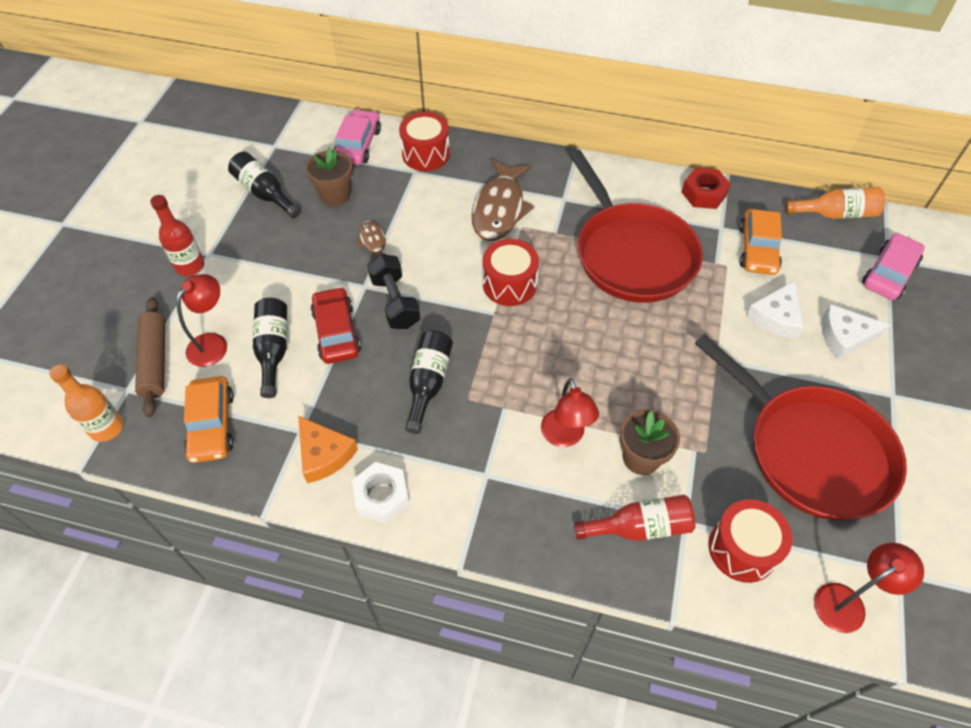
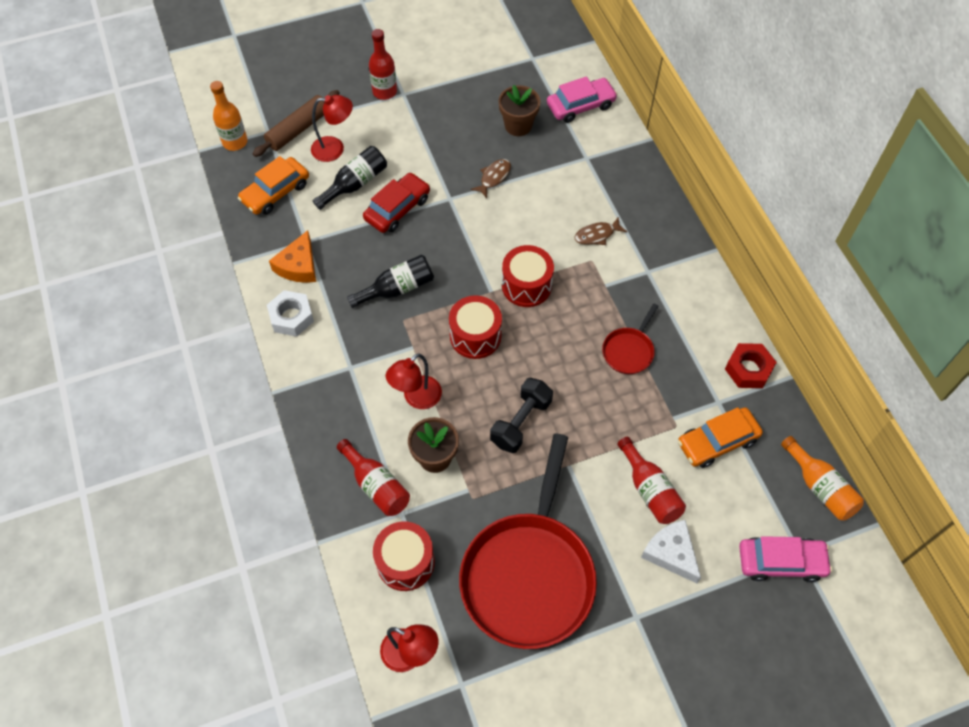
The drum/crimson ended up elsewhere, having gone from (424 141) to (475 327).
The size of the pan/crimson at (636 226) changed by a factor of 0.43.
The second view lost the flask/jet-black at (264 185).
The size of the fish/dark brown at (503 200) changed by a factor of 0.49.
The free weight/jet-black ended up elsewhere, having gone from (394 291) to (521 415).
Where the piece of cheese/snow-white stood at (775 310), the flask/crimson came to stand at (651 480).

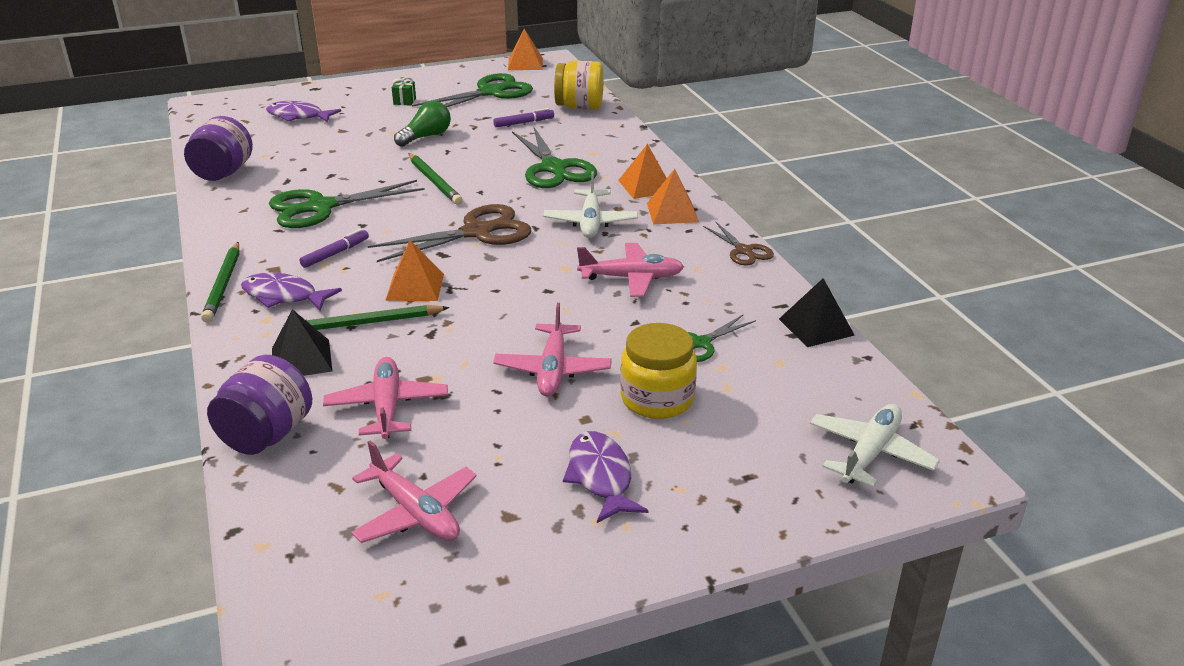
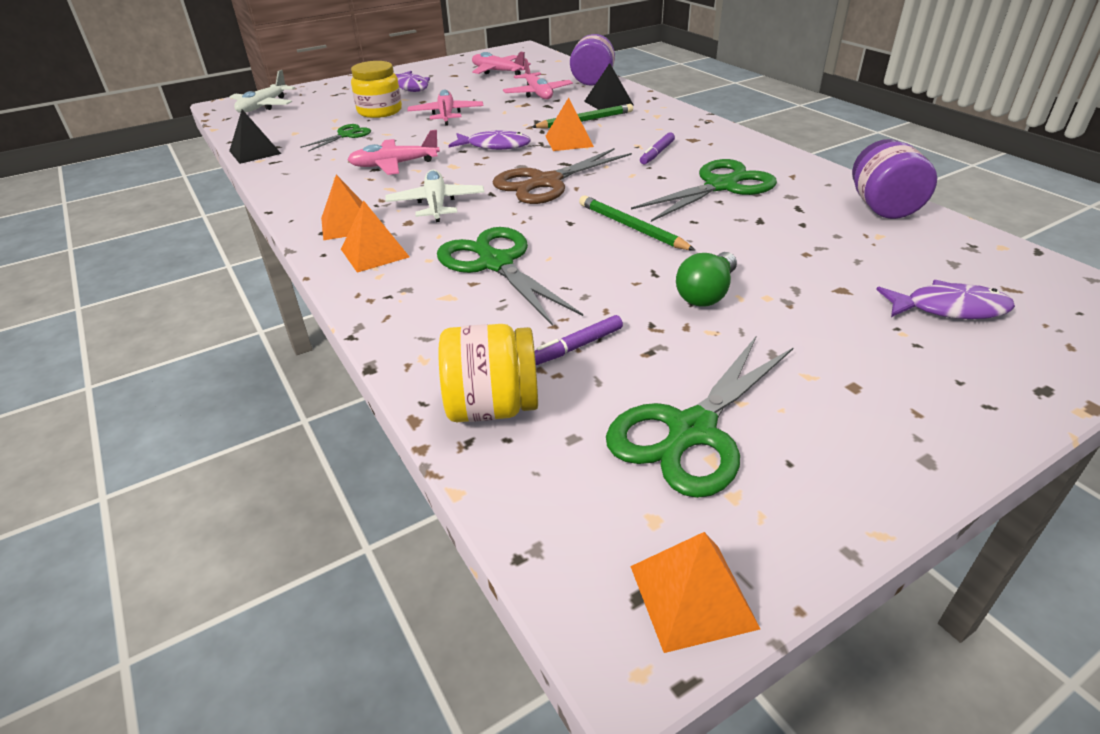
The second view lost the wrapped gift/emerald at (404 91).
The second view lost the scissors/dark brown at (738 243).
The second view lost the wooden pencil/emerald at (220 282).
The fish/royal purple ended up elsewhere, having gone from (291 292) to (490 140).

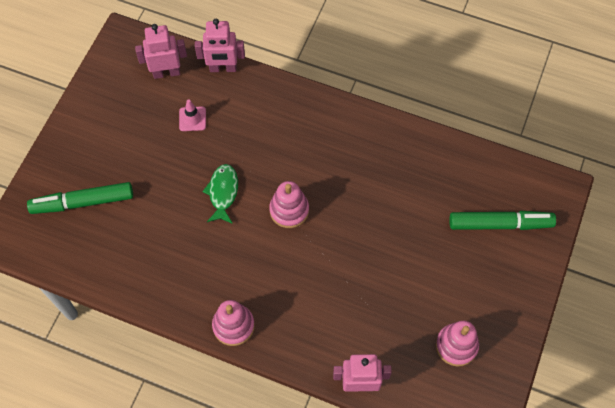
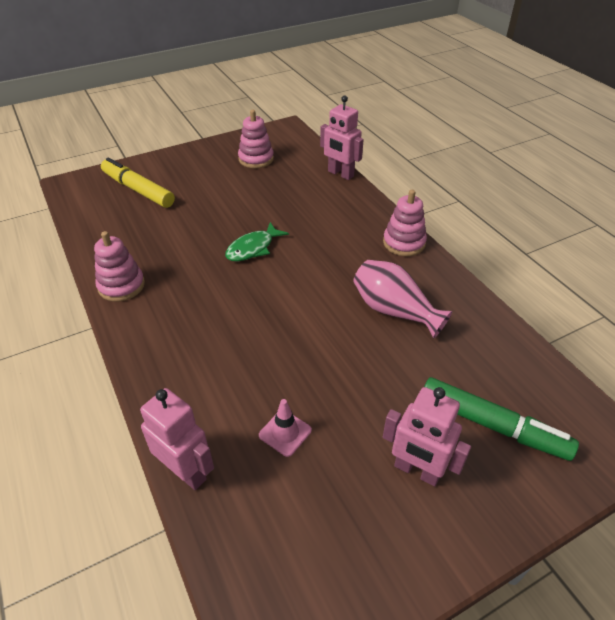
The robot/rosy ended up elsewhere, having gone from (161 51) to (427 436).
The fish/emerald ended up elsewhere, having gone from (220 194) to (257 241).
The stacking rings/rosy ended up elsewhere, having gone from (289 204) to (119 266).
What was the marker/emerald at (502 220) turned into the marker/golden at (138 182).
The second view gained the flower vase/rosy at (402 299).

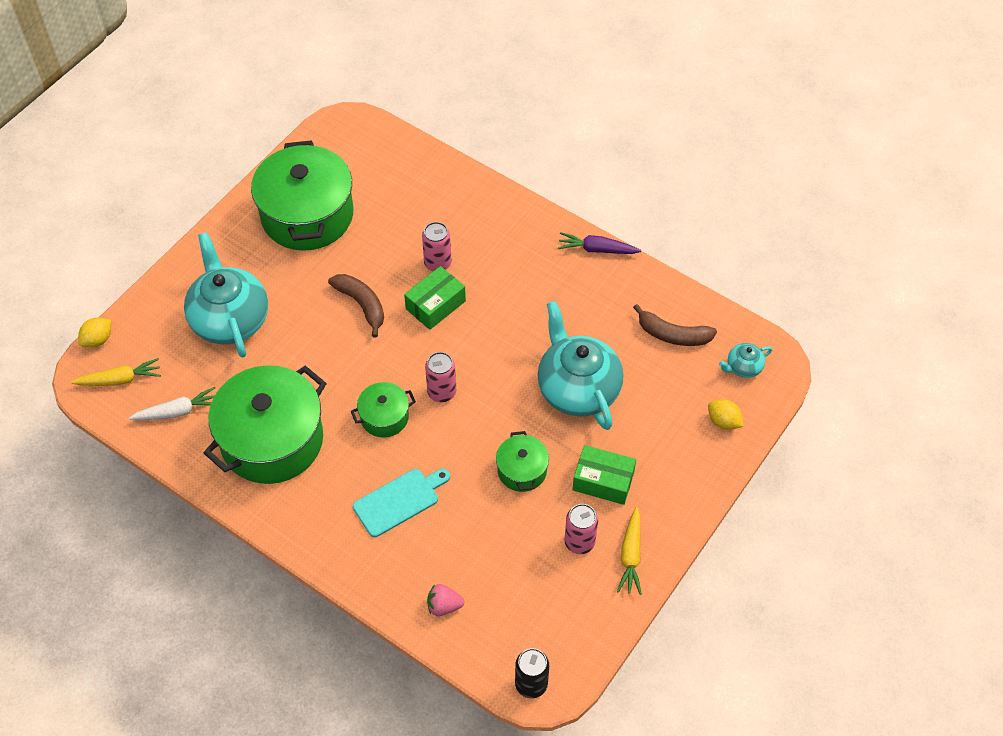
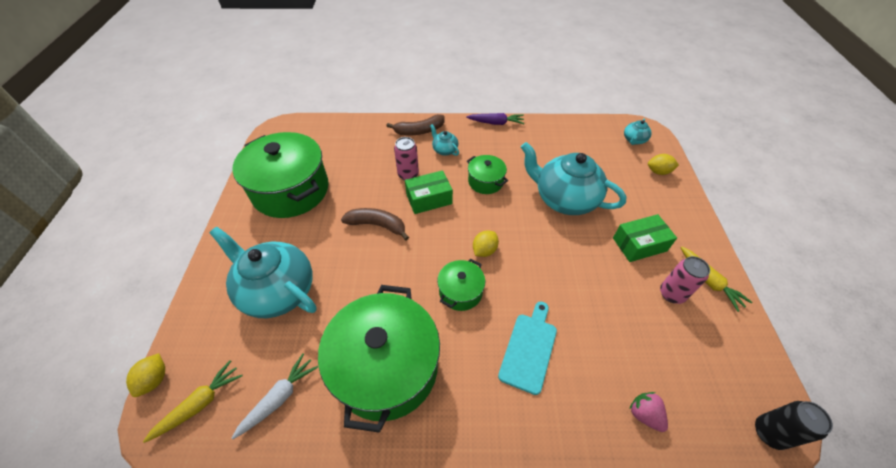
The carrot/royal purple at (599 243) ended up facing another way, 150 degrees counterclockwise from before.
The package/emerald at (435 298) ended up facing another way, 60 degrees clockwise from before.
The banana fruit/dark brown ended up elsewhere, having gone from (675 325) to (415 124).
Where the can/rosy stood at (440 377), the citrus fruit/golden came to stand at (486 243).
The cooking pot/emerald ended up elsewhere, having gone from (522 461) to (487 174).
The toy strawberry/rosy at (445 600) ended up facing another way, 90 degrees clockwise from before.
The second view gained the teapot/aqua at (444 140).

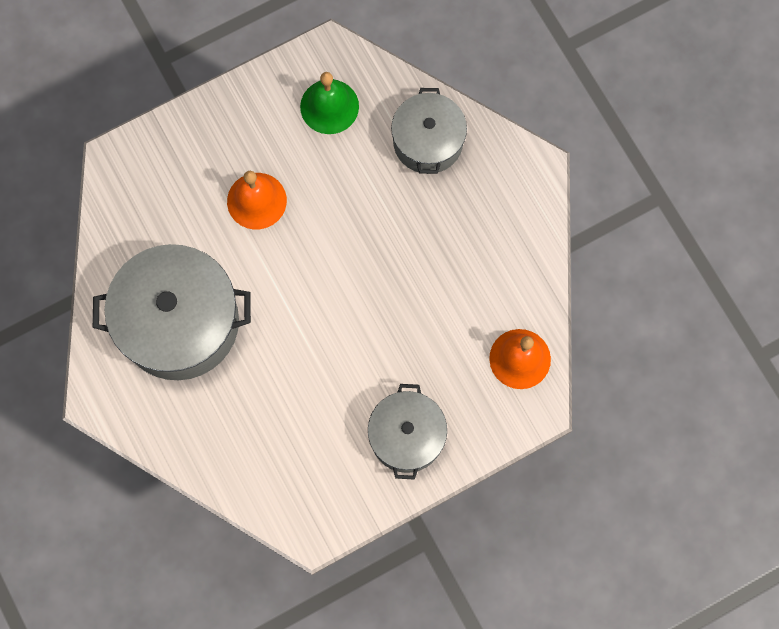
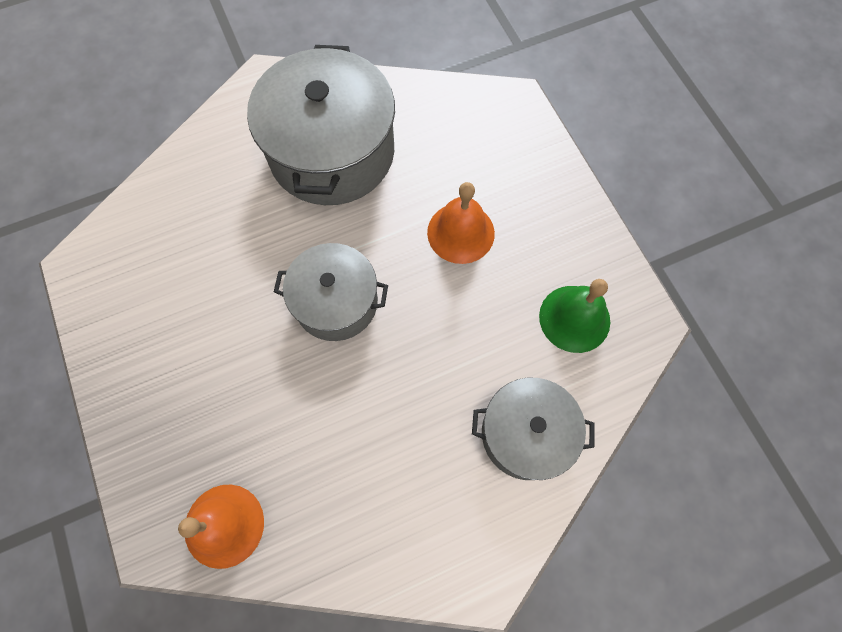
The cooking pot/grey ended up elsewhere, having gone from (407 432) to (331 292).

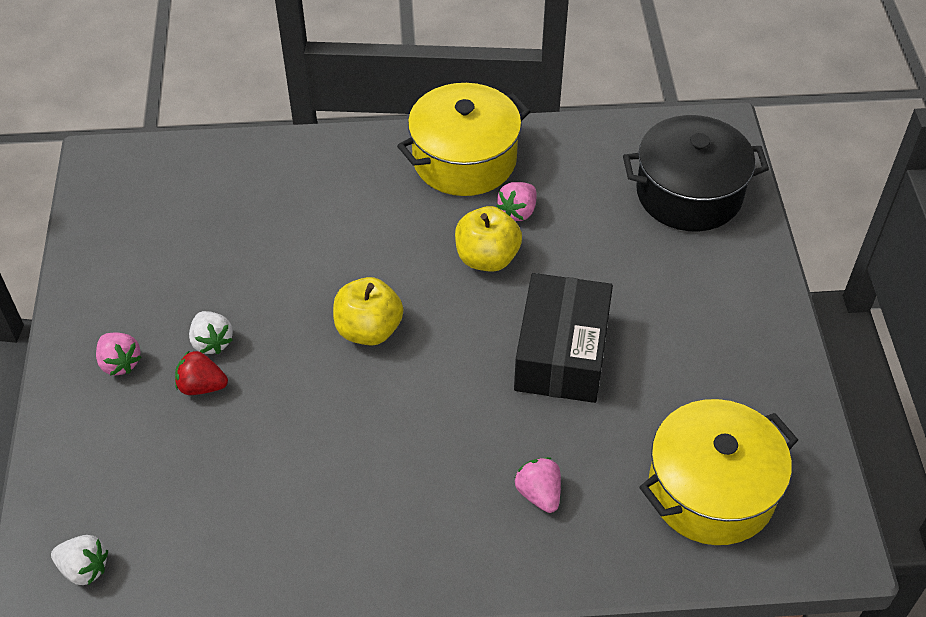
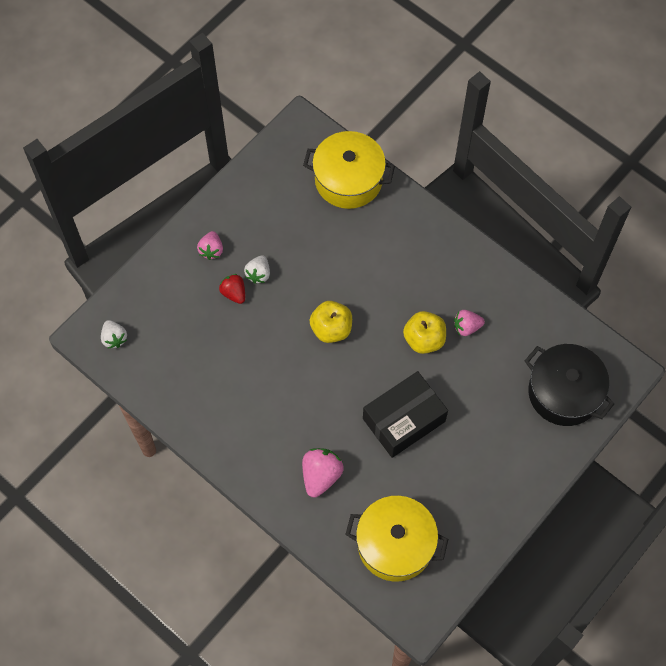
The cooking pot/golden ended up elsewhere, having gone from (464 139) to (349 170).
The size of the toy strawberry/rosy at (538 485) changed by a factor of 1.52.

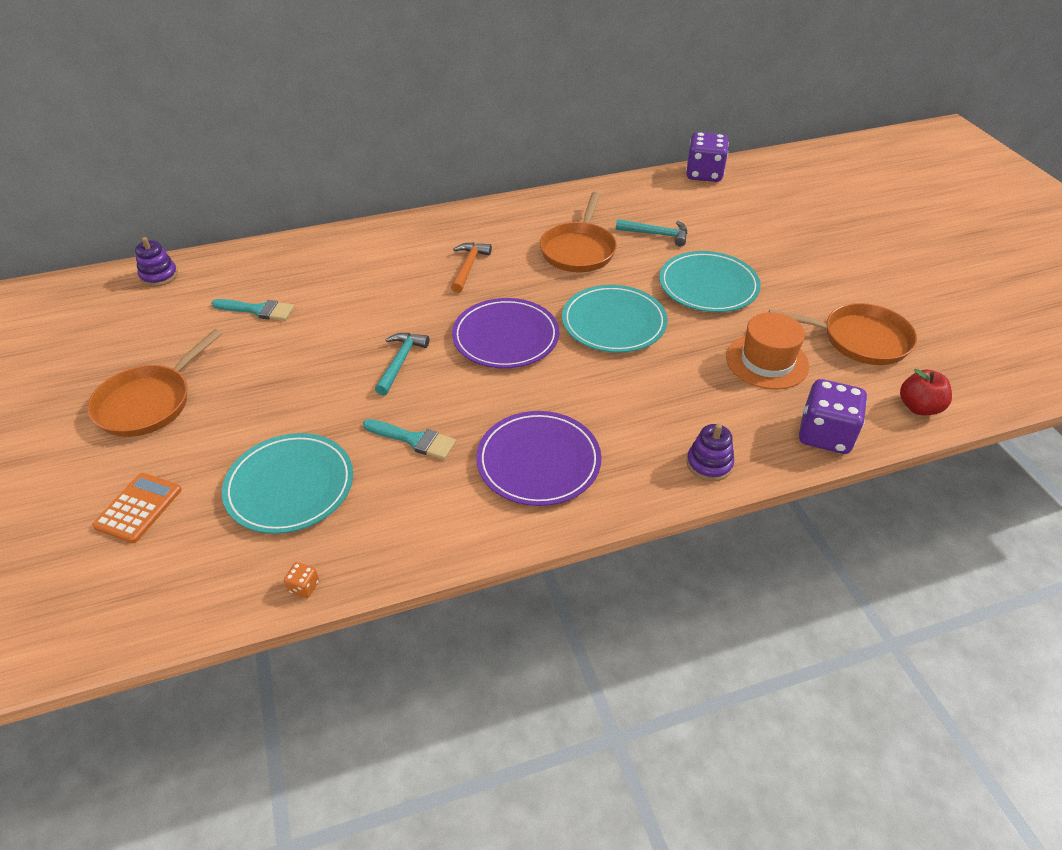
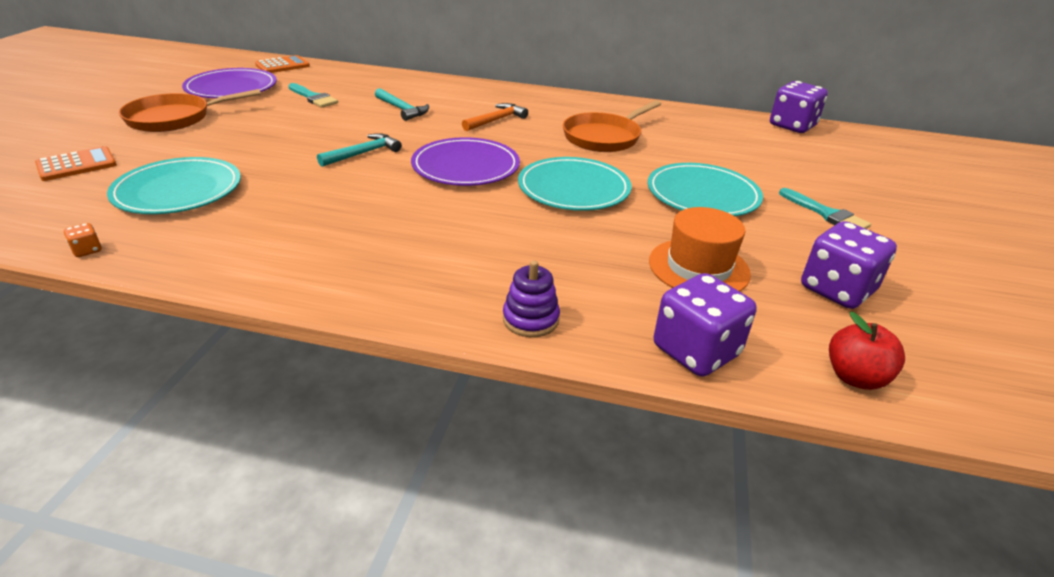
The carpenter's hammer/aqua ended up elsewhere, having gone from (651 232) to (402 104).
Where the stacking rings/royal purple stood at (156 262), the pocket calculator/orange-coloured came to stand at (282 64).
Where the pan/orange-coloured stood at (843 334), the dice/royal purple came to stand at (849 265).
The dinner plate/royal purple ended up elsewhere, having gone from (538 458) to (229 83).
The brush/aqua ended up elsewhere, having gone from (409 439) to (825 208).

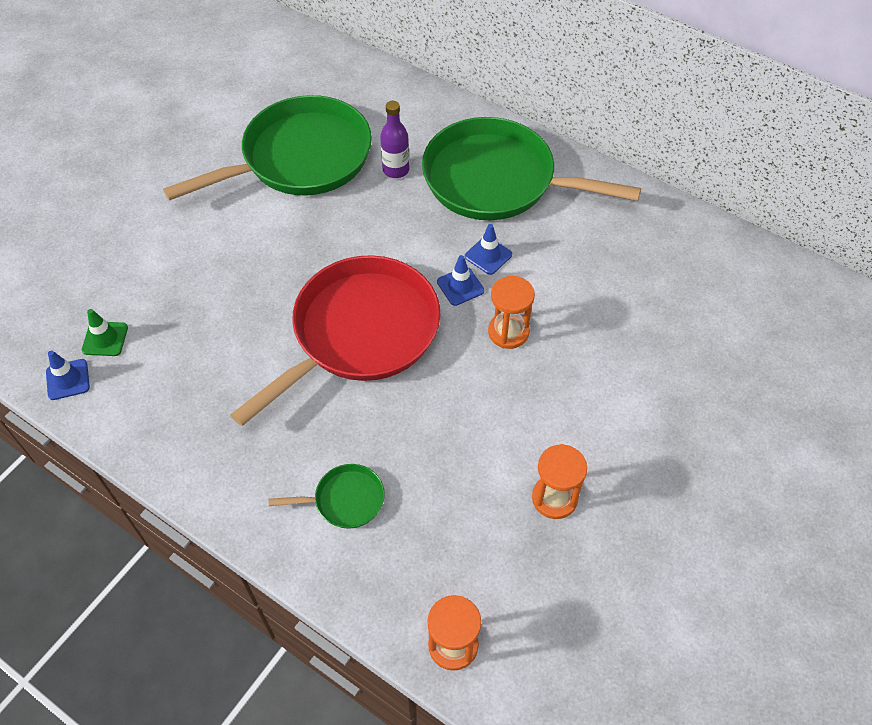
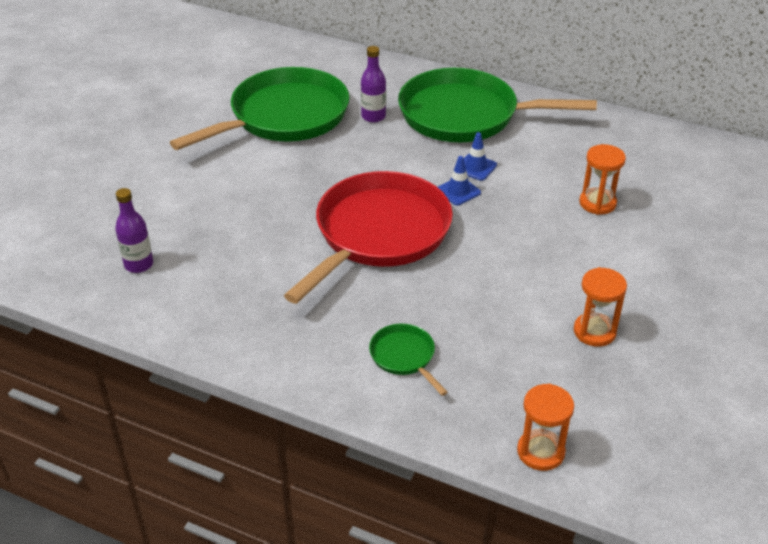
The hourglass/orange-coloured ended up elsewhere, having gone from (511 312) to (602 179).
Where the traffic cone/emerald stood at (105 332), the flask/royal purple came to stand at (134 230).
The second view lost the traffic cone/royal blue at (68 375).
The pan/emerald at (327 496) ended up facing another way, 105 degrees counterclockwise from before.

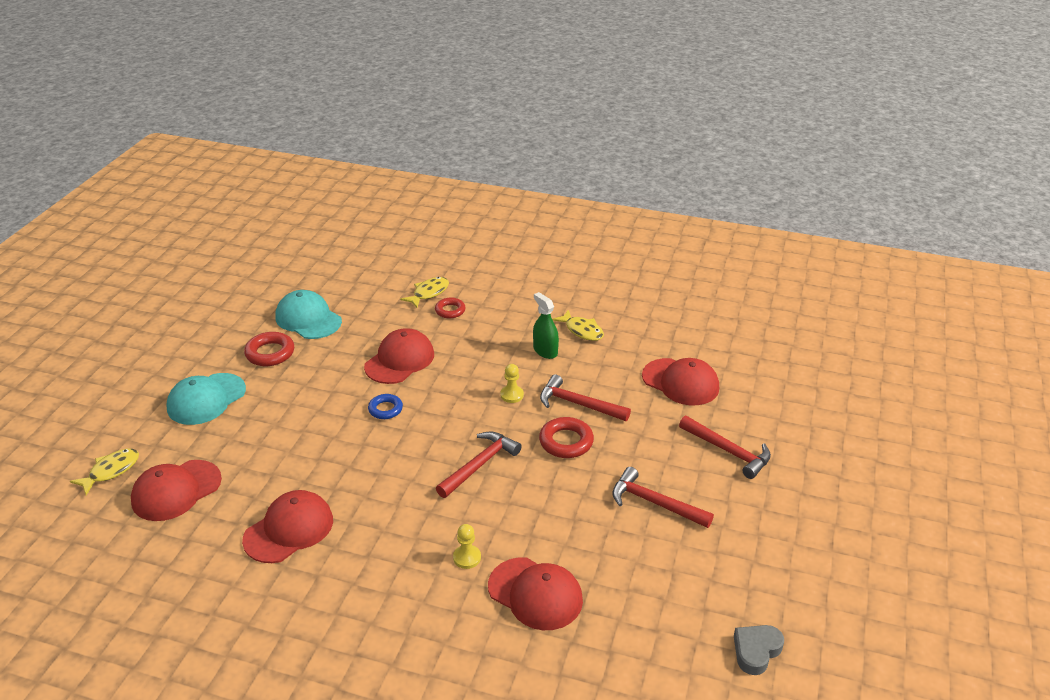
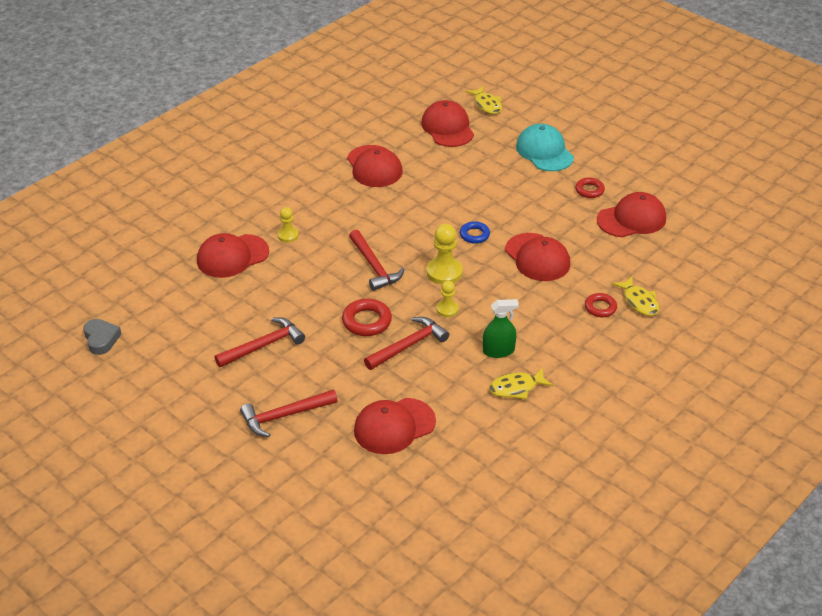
What was the baseball cap/aqua at (309 314) turned into the baseball cap/crimson at (631 214).
The size of the torus/crimson at (269 349) changed by a factor of 0.66.
The second view gained the game pawn/golden at (444 254).

